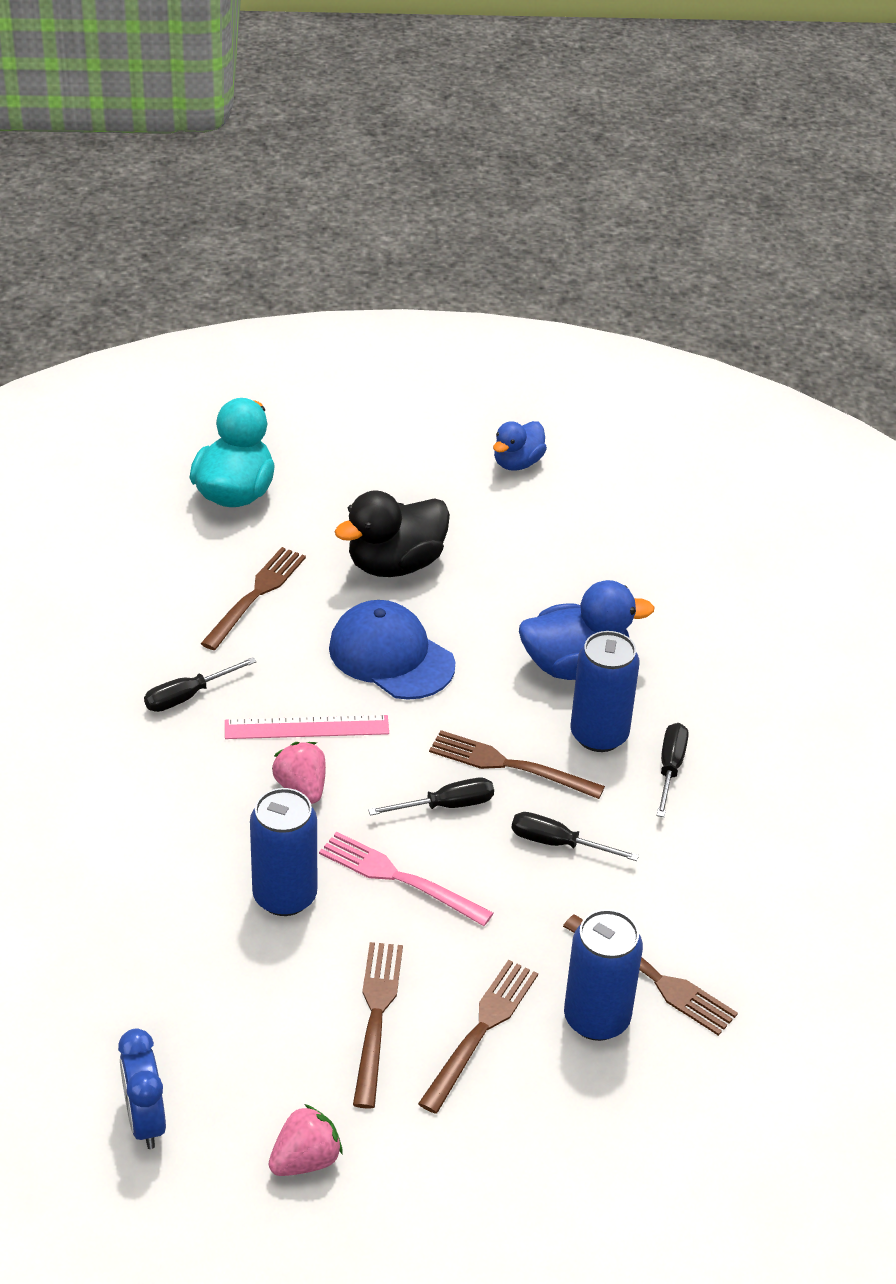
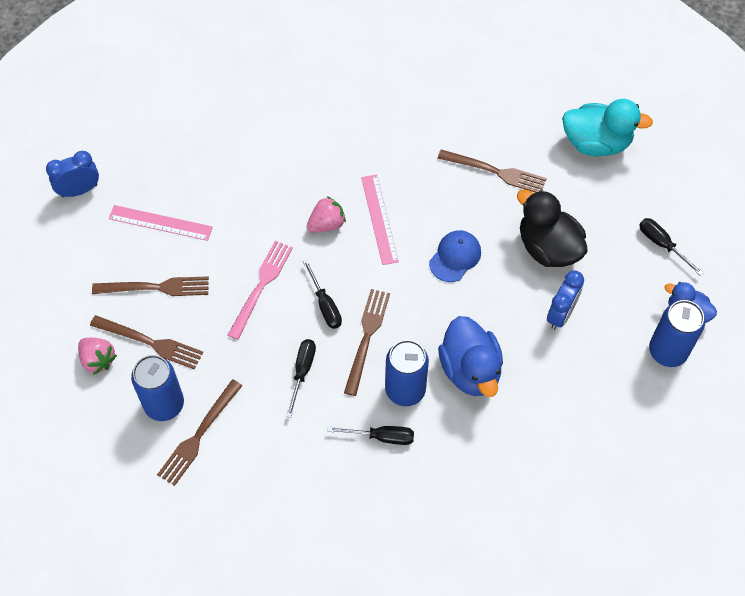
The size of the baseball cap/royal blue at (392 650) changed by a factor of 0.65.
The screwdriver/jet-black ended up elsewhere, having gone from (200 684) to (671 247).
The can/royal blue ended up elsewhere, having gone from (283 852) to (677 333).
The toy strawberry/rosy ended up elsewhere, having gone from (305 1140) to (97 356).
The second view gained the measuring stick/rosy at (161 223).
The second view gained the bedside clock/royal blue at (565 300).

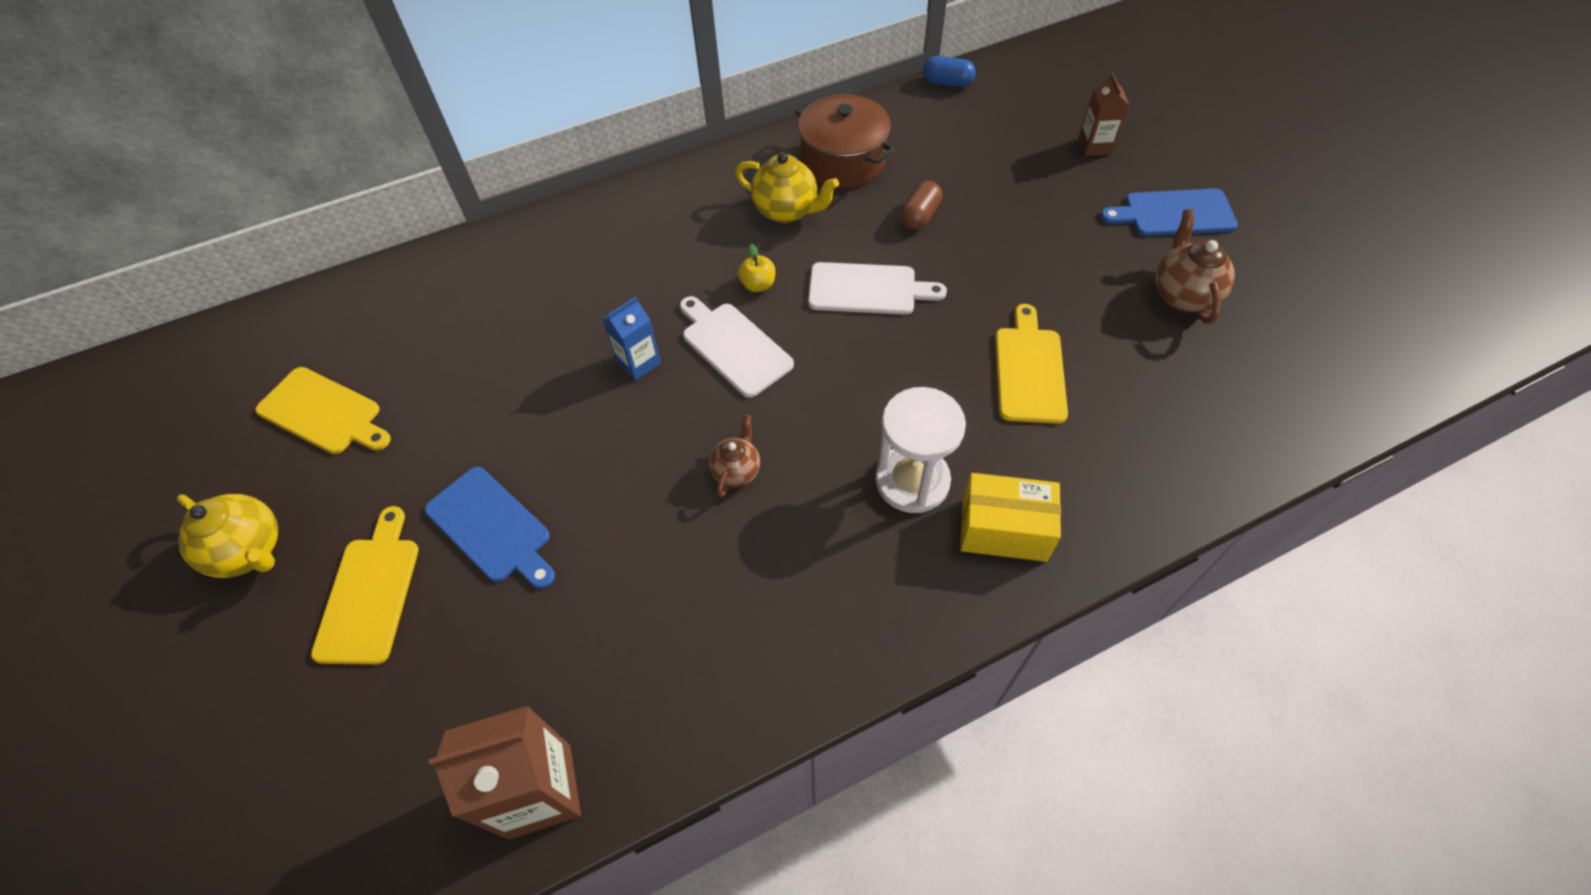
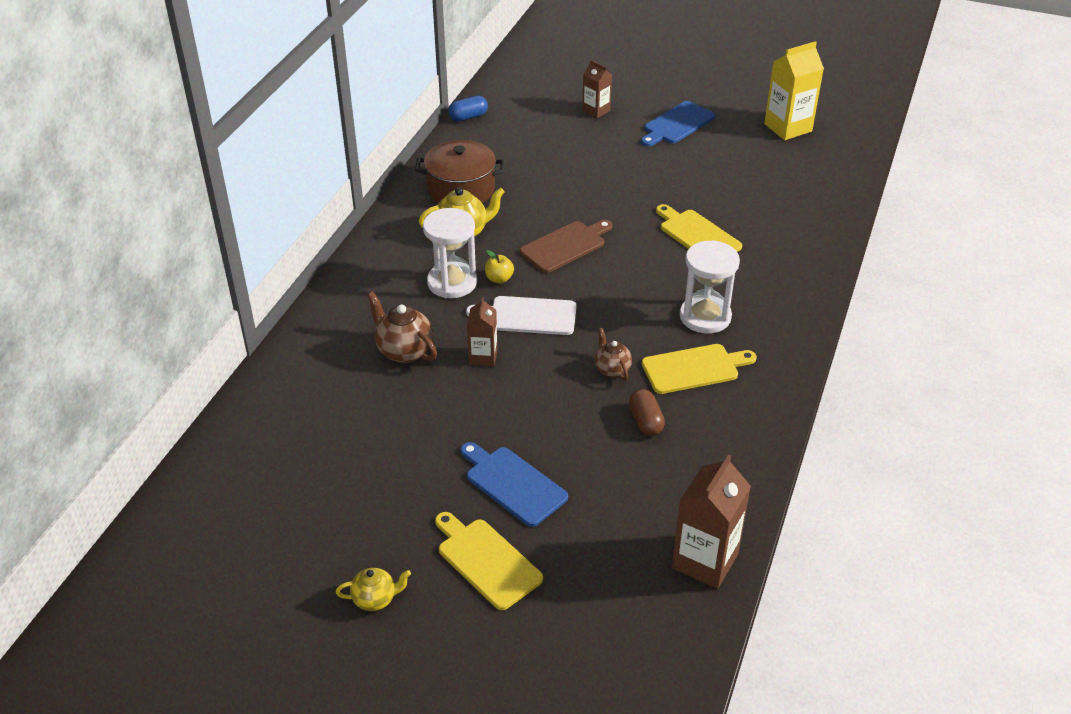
The capsule/dark brown ended up elsewhere, having gone from (921 205) to (647 412).
The teapot/dark brown ended up elsewhere, having gone from (1195 266) to (402 327).
What was the cutting board/snow-white at (877 288) turned into the cutting board/dark brown at (566 246).
What was the juice carton/royal blue at (632 339) turned into the juice carton/dark brown at (482 331).
The cutting board/golden ended up elsewhere, having gone from (323 410) to (699 369).
The cutting board/royal blue at (490 528) ended up facing another way, 135 degrees counterclockwise from before.
The second view lost the package/golden at (1010 517).
The size of the teapot/golden at (227 536) changed by a factor of 0.63.
The second view gained the juice carton/golden at (794 90).
The second view gained the hourglass/snow-white at (450 253).

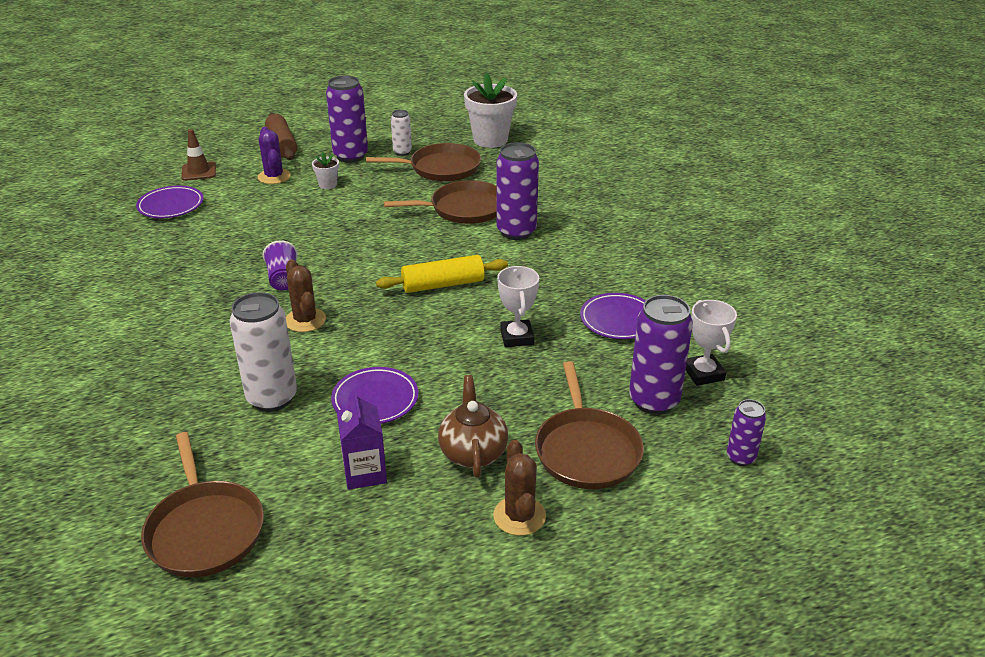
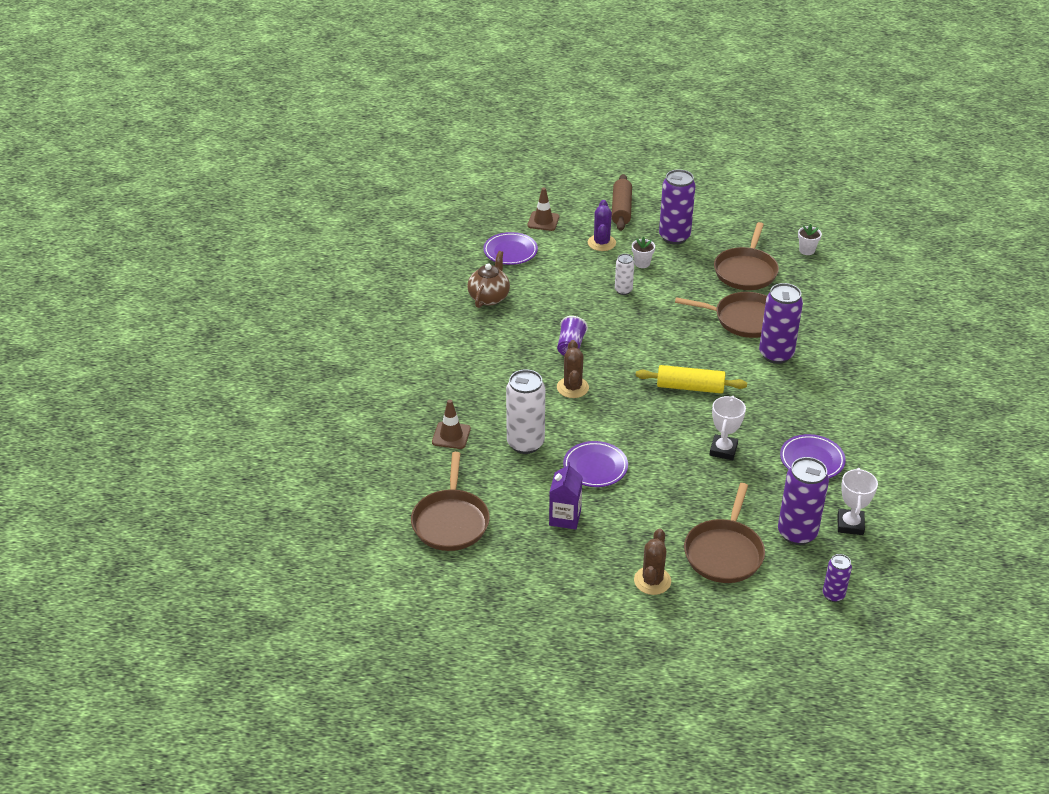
The size of the potted plant/snow-white at (490 110) changed by a factor of 0.47.
The can/snow-white ended up elsewhere, having gone from (401 133) to (624 274).
The pan/dark brown at (423 162) ended up facing another way, 90 degrees clockwise from before.
The teapot/dark brown ended up elsewhere, having gone from (473 426) to (488 279).
The second view gained the traffic cone/dark brown at (451 424).

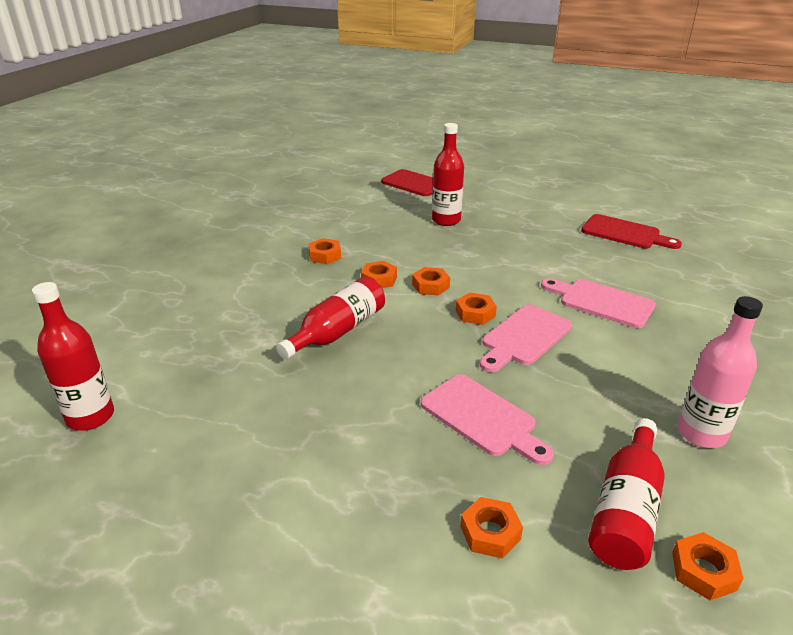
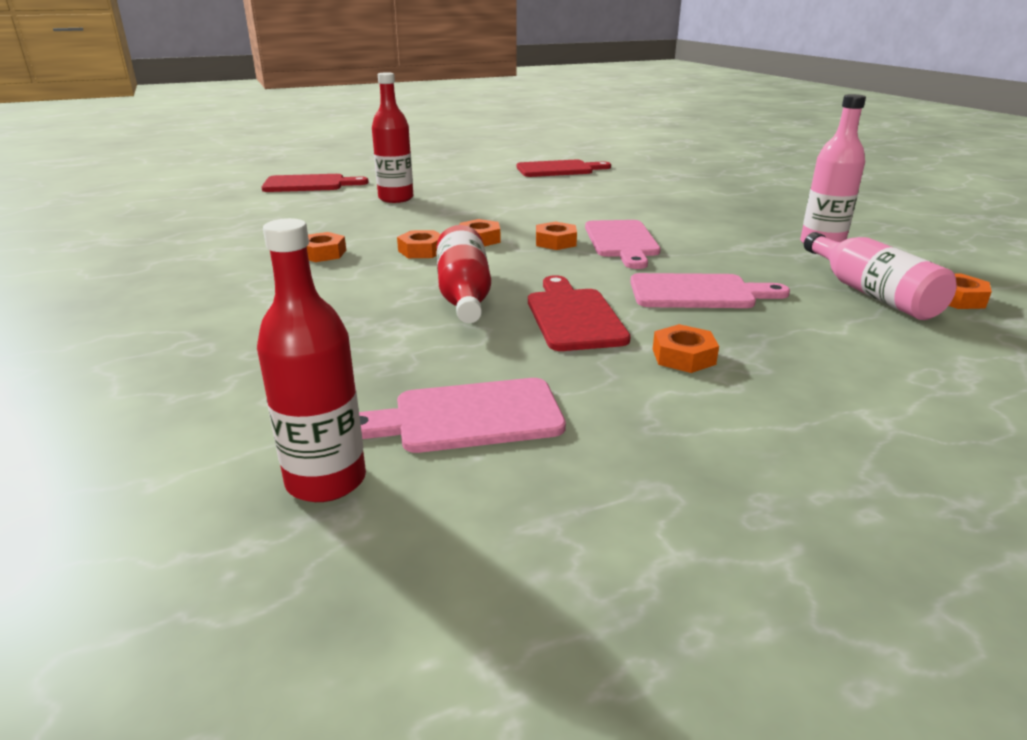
The cutting board/rosy ended up elsewhere, having gone from (598 303) to (462 415).
What was the flask/crimson at (626 494) turned into the flask/rosy at (880 276).
The hex nut/orange-coloured ended up elsewhere, having gone from (491 527) to (686 348).
The second view gained the cutting board/crimson at (579 313).

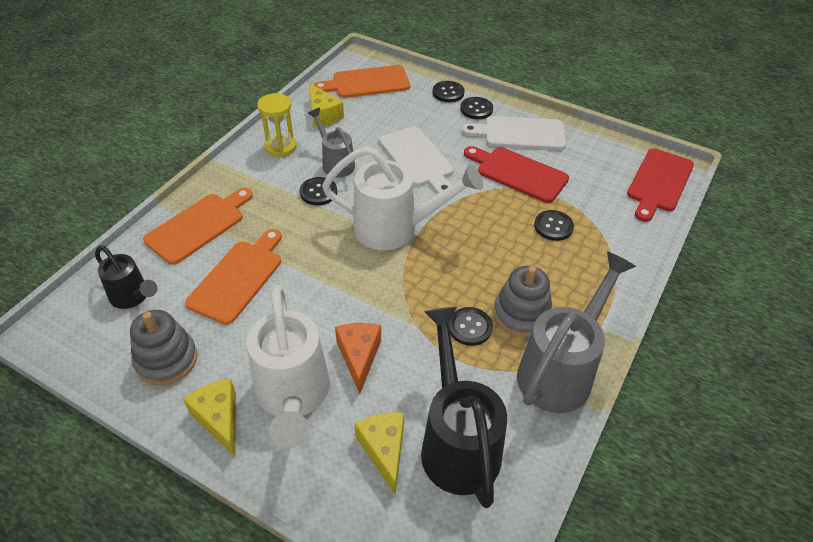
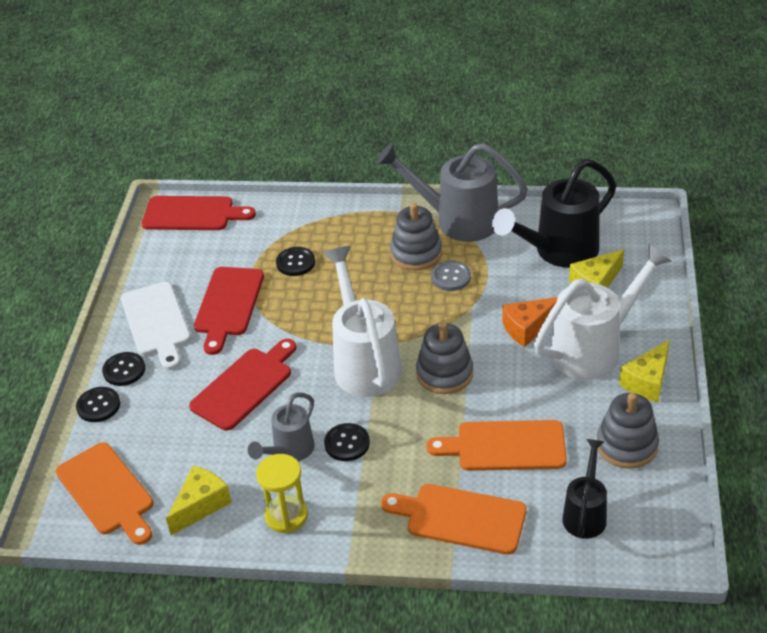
What was the cutting board/snow-white at (416 160) turned into the cutting board/crimson at (243 385).
What was the shirt button/jet-black at (470 326) turned into the shirt button/grey at (451 276).
The second view gained the stacking rings/grey at (444 358).

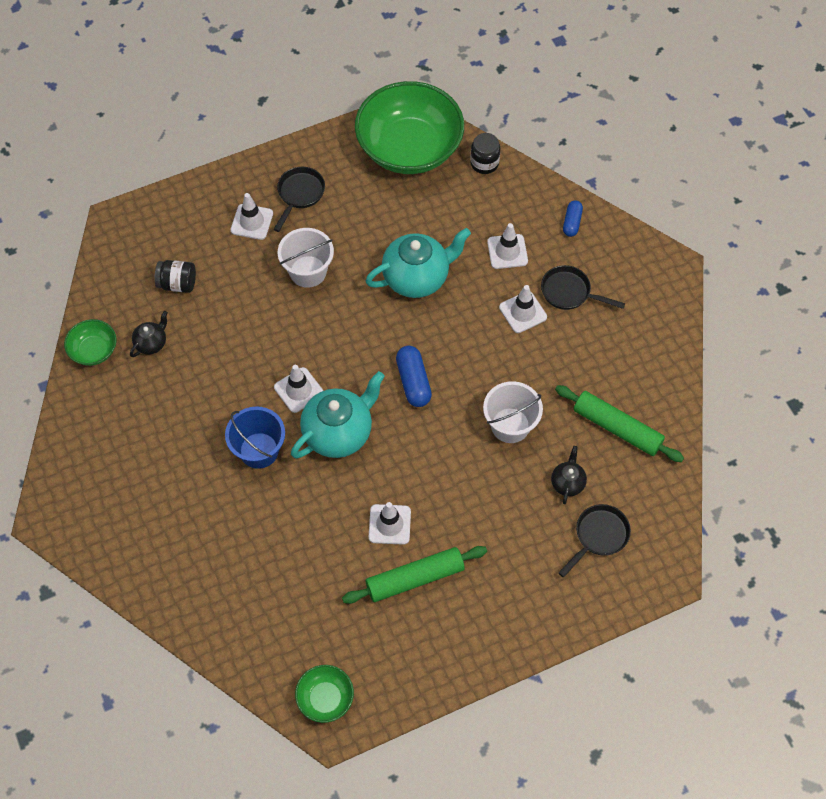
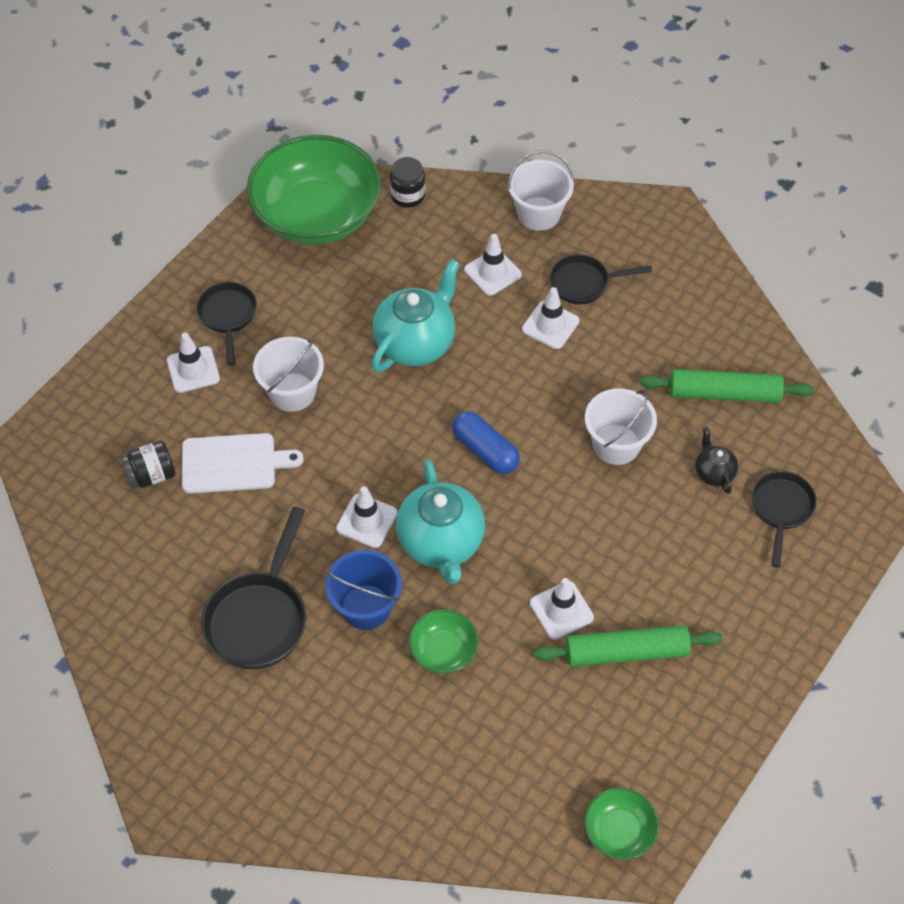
Where the capsule/royal blue stood at (573 218), the pail/snow-white came to stand at (541 190).
The second view lost the teapot/jet-black at (149 334).
The serving bowl/emerald ended up elsewhere, having gone from (90 342) to (444 641).
The teapot/aqua at (338 414) ended up facing another way, 150 degrees clockwise from before.
The pastry roller/emerald at (414 575) ended up facing another way, 45 degrees clockwise from before.
The second view gained the cutting board/snow-white at (243 463).
The second view gained the pan/jet-black at (253 588).

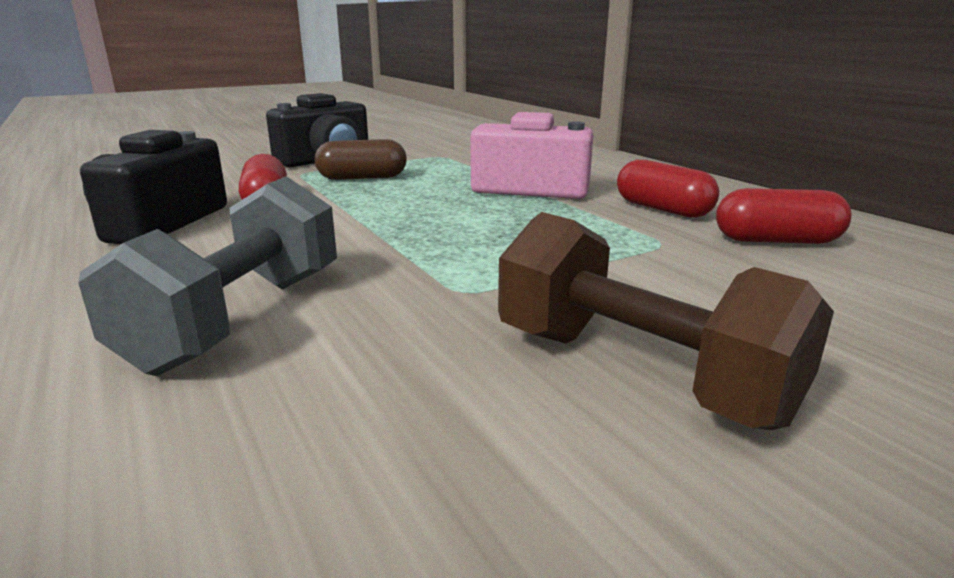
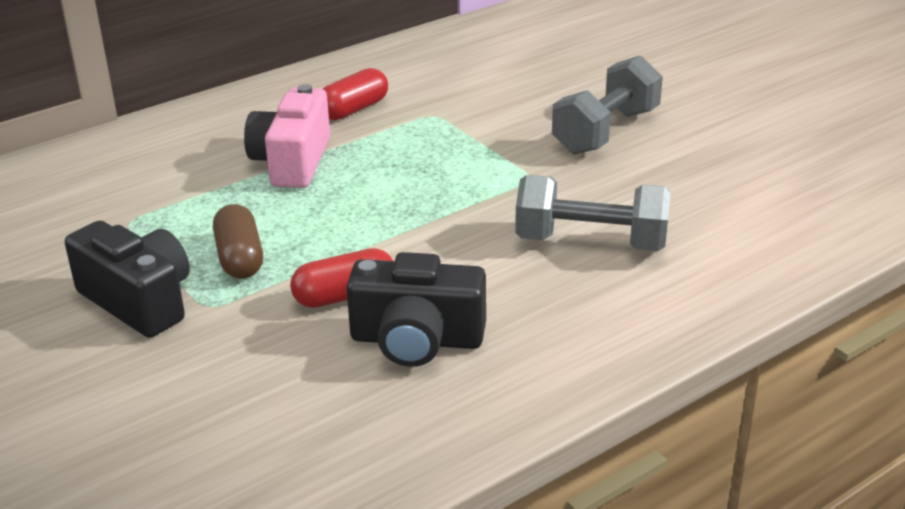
The second view lost the capsule/crimson at (783 216).
What was the free weight/dark brown at (666 321) turned into the free weight/grey at (607 105).

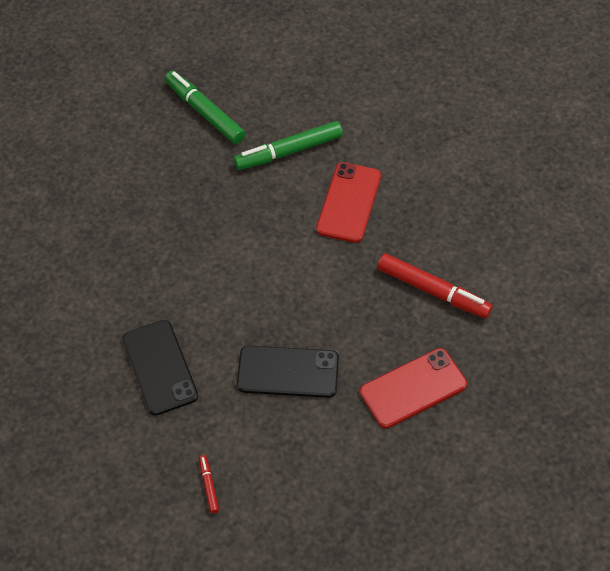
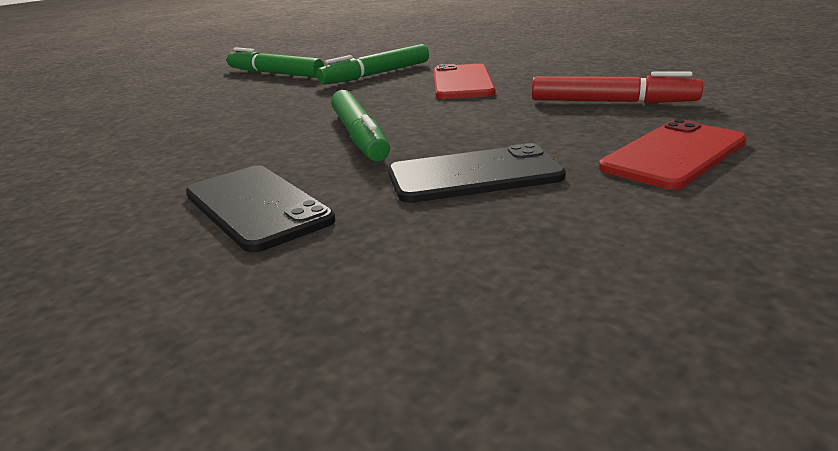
The second view lost the marker/crimson at (209 484).
The second view gained the marker/emerald at (360 125).

